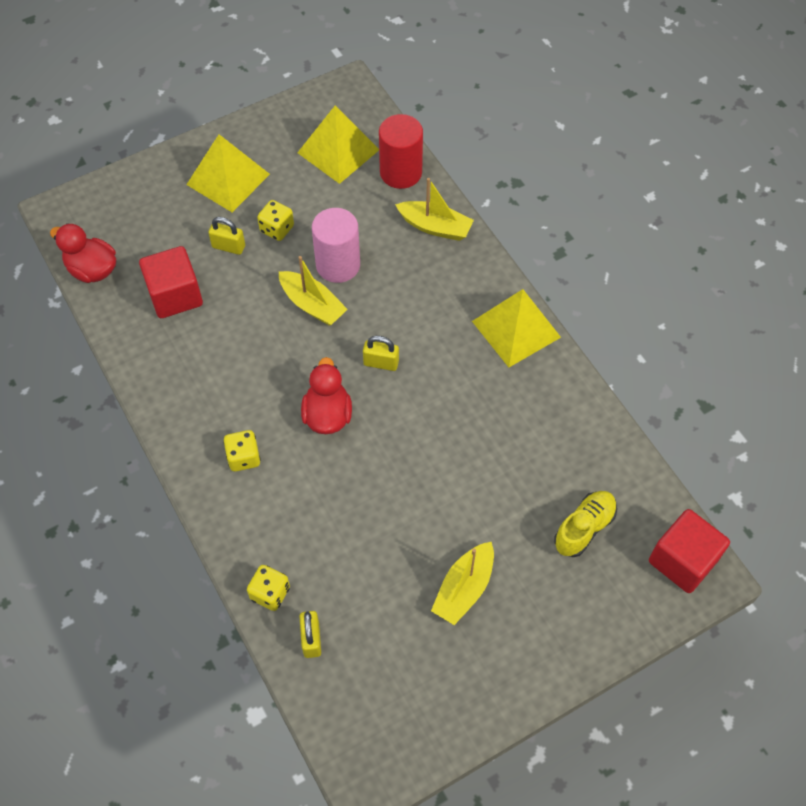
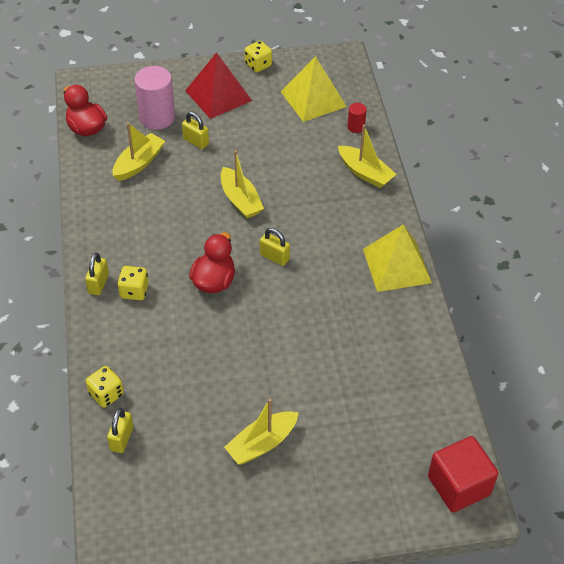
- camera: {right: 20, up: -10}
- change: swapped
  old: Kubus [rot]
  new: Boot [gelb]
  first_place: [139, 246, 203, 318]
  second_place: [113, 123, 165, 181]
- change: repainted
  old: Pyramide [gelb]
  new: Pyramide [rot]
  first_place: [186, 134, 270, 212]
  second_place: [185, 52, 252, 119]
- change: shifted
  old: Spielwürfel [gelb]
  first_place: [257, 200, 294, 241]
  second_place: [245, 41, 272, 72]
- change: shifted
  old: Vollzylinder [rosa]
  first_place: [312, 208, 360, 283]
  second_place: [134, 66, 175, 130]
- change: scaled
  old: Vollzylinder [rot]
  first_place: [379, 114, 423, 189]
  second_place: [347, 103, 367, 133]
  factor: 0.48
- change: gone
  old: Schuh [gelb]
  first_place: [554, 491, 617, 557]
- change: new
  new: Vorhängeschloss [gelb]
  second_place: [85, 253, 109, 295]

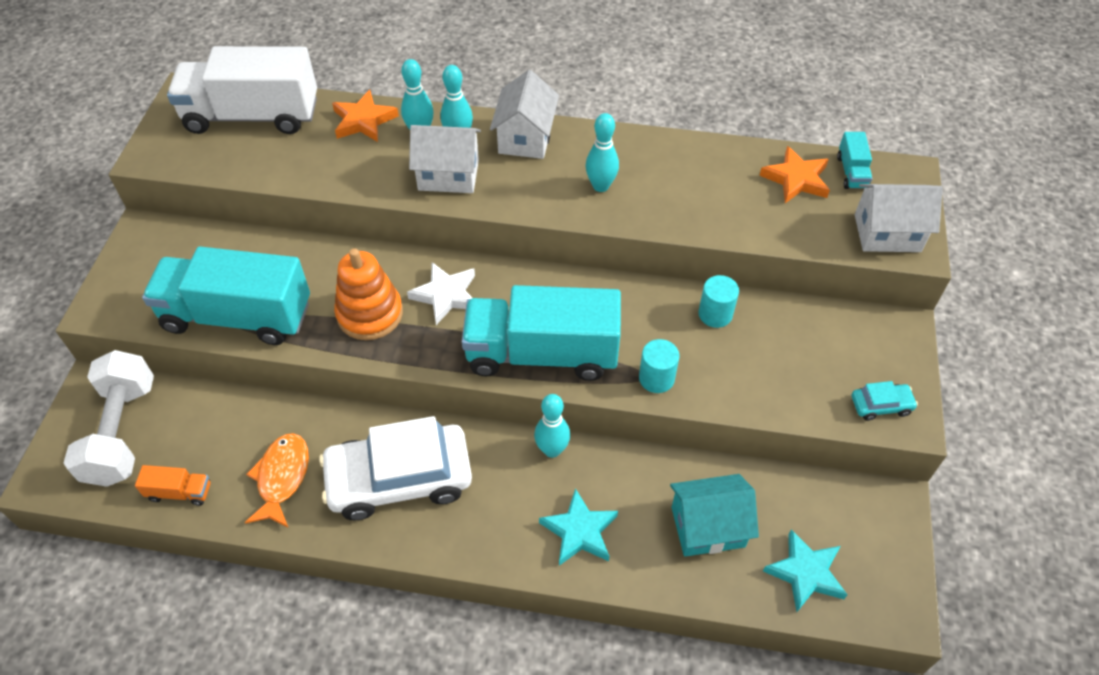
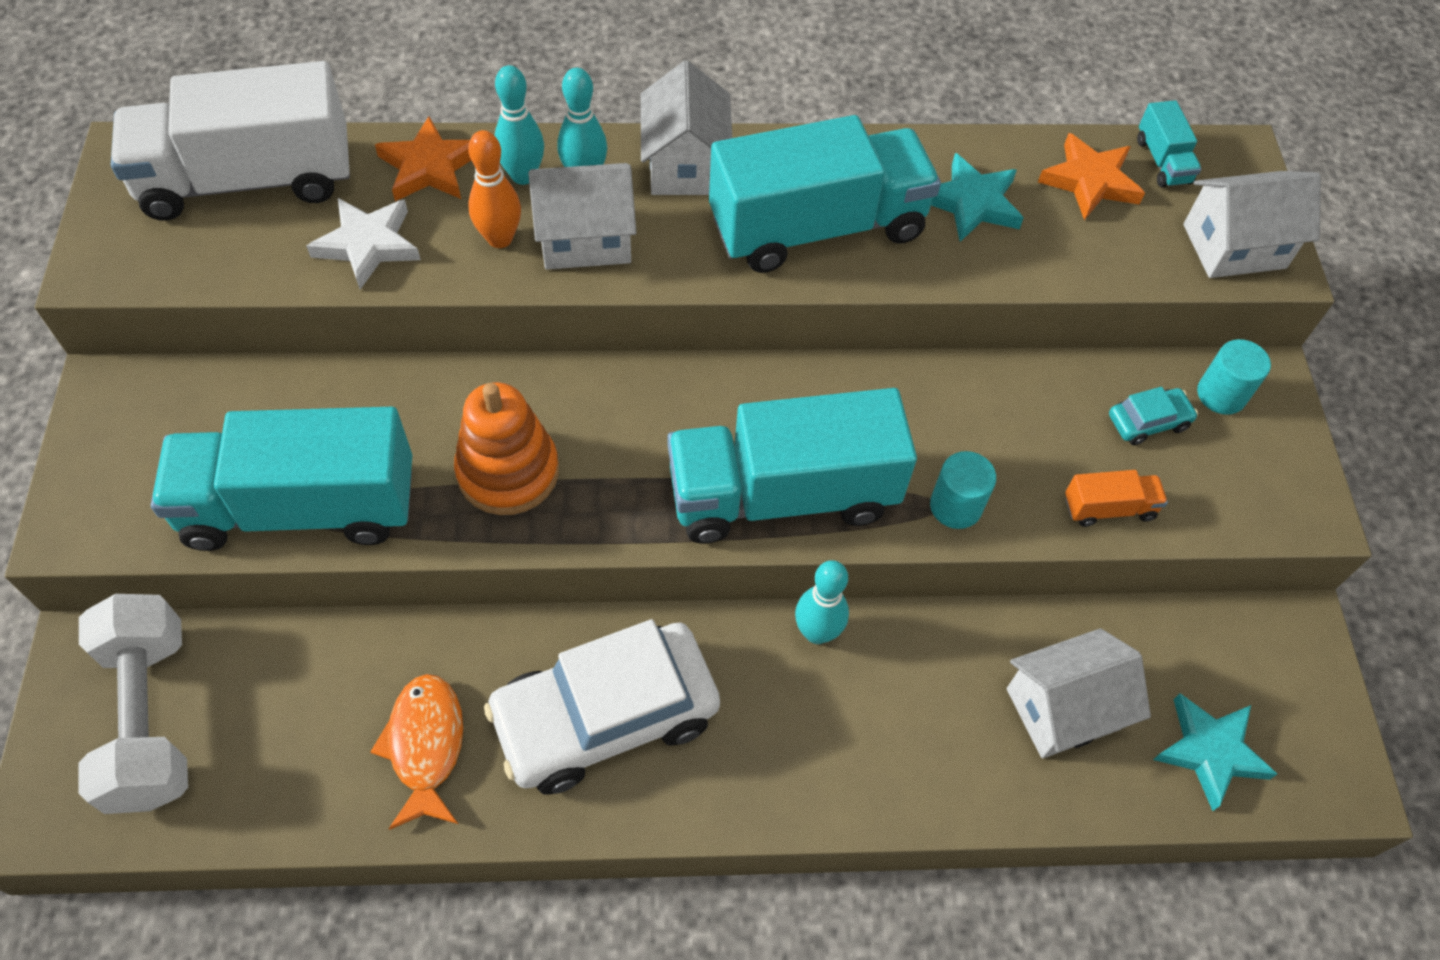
- camera: {right: -15, up: 5}
- change: shifted
  old: Lastwagen [orange]
  first_place: [135, 465, 210, 506]
  second_place: [1065, 470, 1168, 527]
- change: shifted
  old: Stern [weiß]
  first_place: [407, 262, 475, 325]
  second_place: [306, 198, 421, 289]
- change: shifted
  old: Stern [türkis]
  first_place: [539, 488, 618, 566]
  second_place: [931, 153, 1024, 242]
- change: swapped
  old: Bowlingkegel [türkis]
  new: Lastwagen [türkis]
  first_place: [586, 113, 619, 192]
  second_place: [709, 115, 941, 273]
- change: repainted
  old: Haus [türkis]
  new: Haus [weiß]
  first_place: [670, 474, 759, 557]
  second_place: [1007, 628, 1151, 758]
- change: shifted
  old: Vollzylinder [türkis]
  first_place: [698, 275, 739, 328]
  second_place: [1197, 339, 1271, 415]
- change: shifted
  old: Auto [türkis]
  first_place: [852, 381, 918, 421]
  second_place: [1109, 387, 1198, 445]
- change: new
  new: Bowlingkegel [orange]
  second_place: [468, 130, 521, 248]

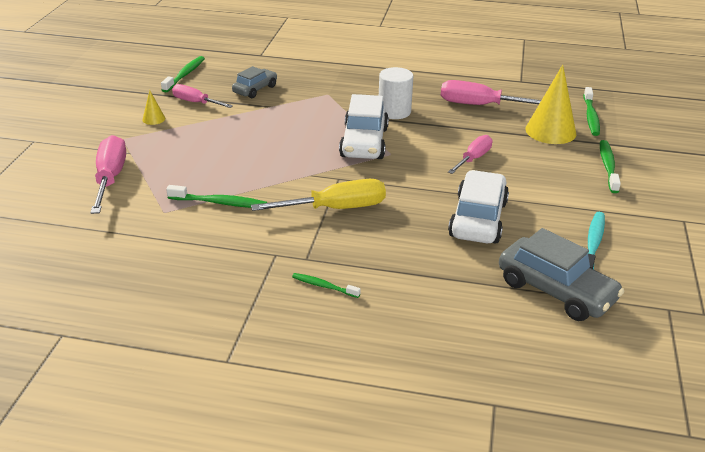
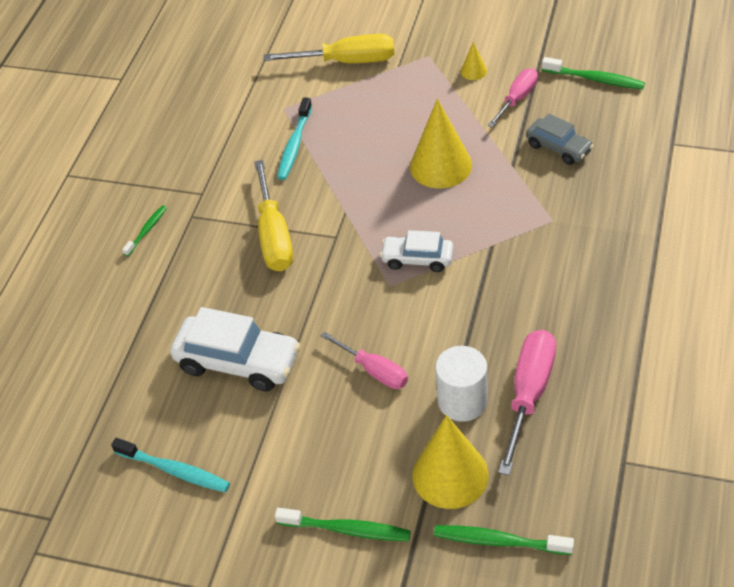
- camera: {right: 100, up: 15}
- change: repainted
  old: Schraubenzieher [rosa]
  new: Schraubenzieher [gelb]
  first_place: [90, 135, 126, 214]
  second_place: [264, 34, 394, 63]
- change: repainted
  old: Zahnbürste [grün]
  new: Zahnbürste [türkis]
  first_place: [166, 185, 267, 208]
  second_place: [277, 97, 312, 180]
- change: scaled
  old: Auto [weiß]
  first_place: [339, 94, 389, 159]
  second_place: [380, 230, 453, 272]
  factor: 0.6
- change: shifted
  old: Vollzylinder [weiß]
  first_place: [379, 67, 413, 119]
  second_place: [435, 346, 488, 422]
- change: gone
  old: Auto [grau]
  first_place: [499, 228, 624, 321]
- change: new
  new: Kegel [gelb]
  second_place: [410, 99, 472, 188]

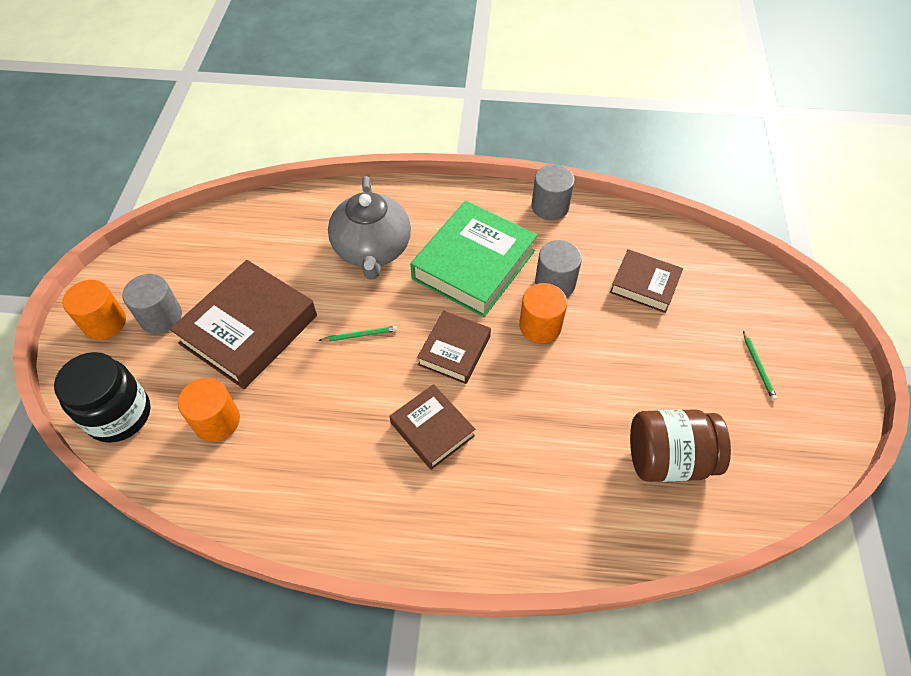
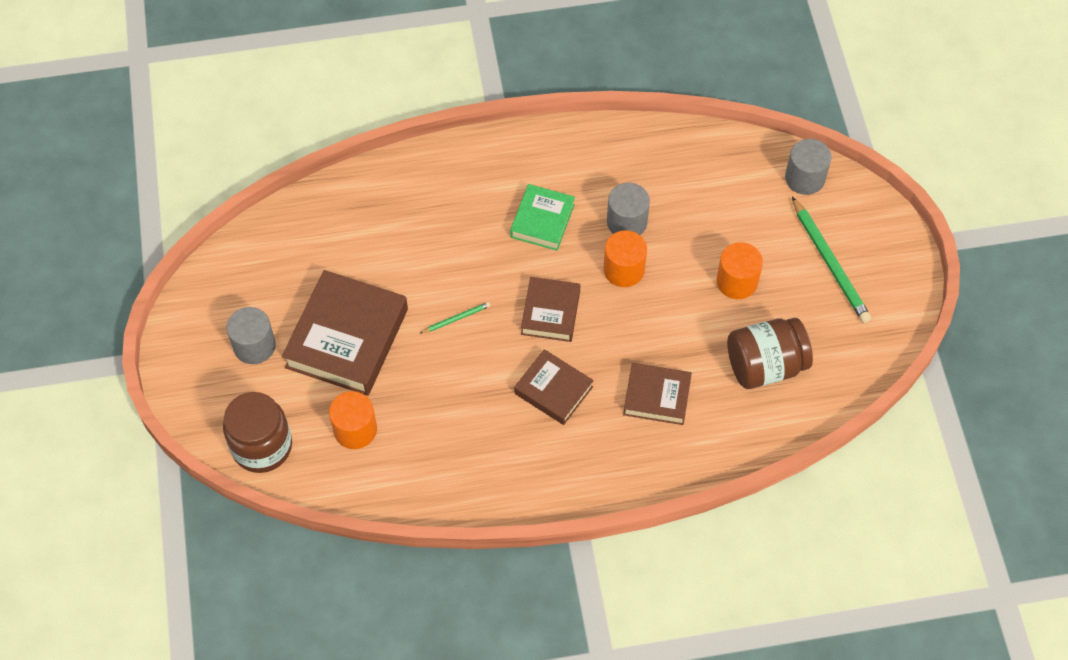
- camera: {right: -15, up: 5}
- change: repainted
  old: Einmachglas [schwarz]
  new: Einmachglas [braun]
  first_place: [54, 352, 151, 443]
  second_place: [223, 392, 292, 473]
- change: shifted
  old: Vollzylinder [orange]
  first_place: [63, 280, 126, 340]
  second_place: [716, 242, 763, 299]
- change: gone
  old: Teekanne [grau]
  first_place: [328, 176, 411, 280]
- change: scaled
  old: Buch [grün]
  first_place: [410, 201, 537, 317]
  second_place: [510, 184, 575, 251]
  factor: 0.57
- change: shifted
  old: Vollzylinder [grau]
  first_place: [531, 165, 575, 220]
  second_place: [785, 139, 831, 195]
- change: shifted
  old: Buch [braun]
  first_place: [610, 249, 683, 313]
  second_place: [623, 363, 692, 425]
- change: scaled
  old: Bleistift [grün]
  first_place: [743, 331, 777, 400]
  second_place: [792, 197, 871, 323]
  factor: 2.07

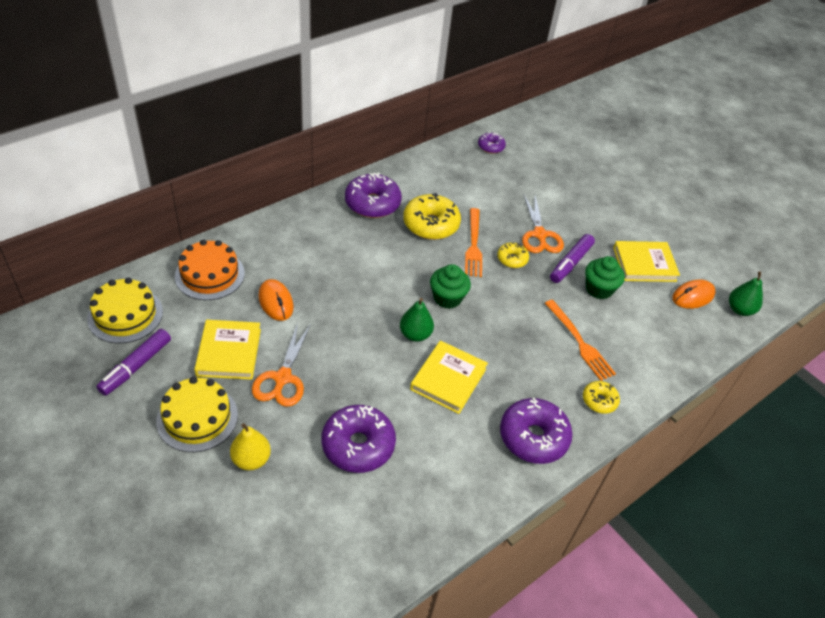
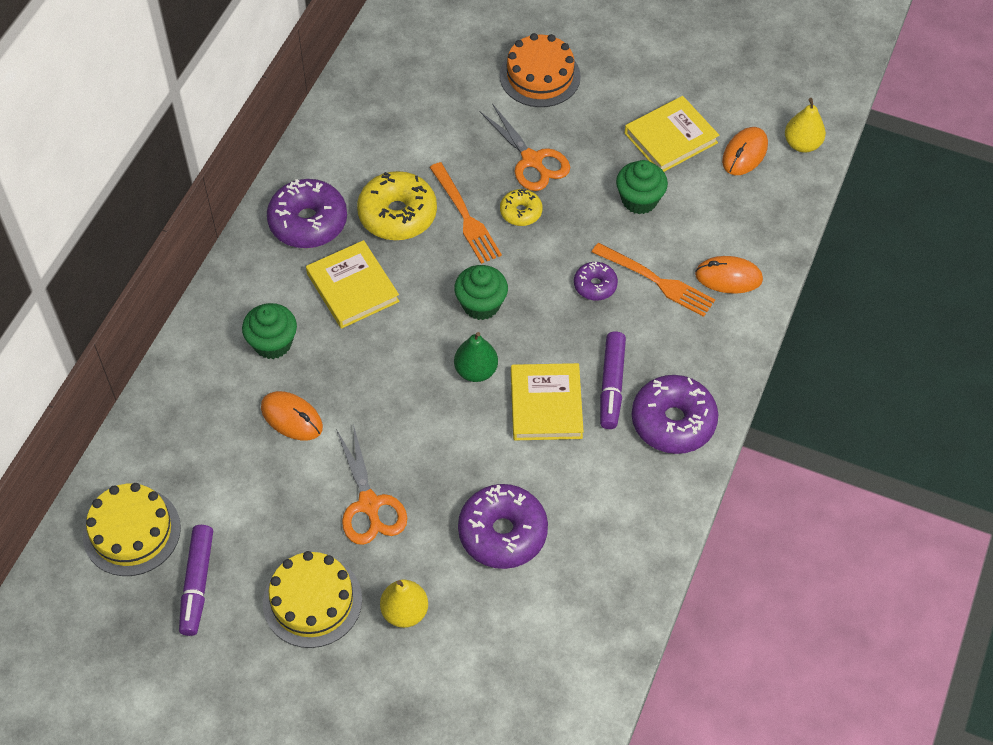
- camera: {right: -25, up: 10}
- change: shifted
  old: Kuchen [orange]
  first_place: [175, 239, 245, 300]
  second_place: [500, 33, 581, 107]
- change: shifted
  old: Buch [gelb]
  first_place: [194, 320, 261, 380]
  second_place: [306, 240, 400, 329]
- change: shifted
  old: Donut [lila]
  first_place: [478, 132, 506, 154]
  second_place: [574, 261, 618, 300]
- change: shifted
  old: Filzstift [lila]
  first_place: [550, 234, 595, 283]
  second_place: [600, 332, 626, 429]
- change: gone
  old: Donut [gelb]
  first_place: [583, 381, 620, 414]
- change: repainted
  old: Birne [grün]
  new: Birne [gelb]
  first_place: [729, 271, 763, 316]
  second_place: [785, 98, 826, 153]
- change: new
  new: Muffin [grün]
  second_place: [242, 303, 297, 359]
- change: new
  new: Computermaus [orange]
  second_place: [695, 256, 763, 294]

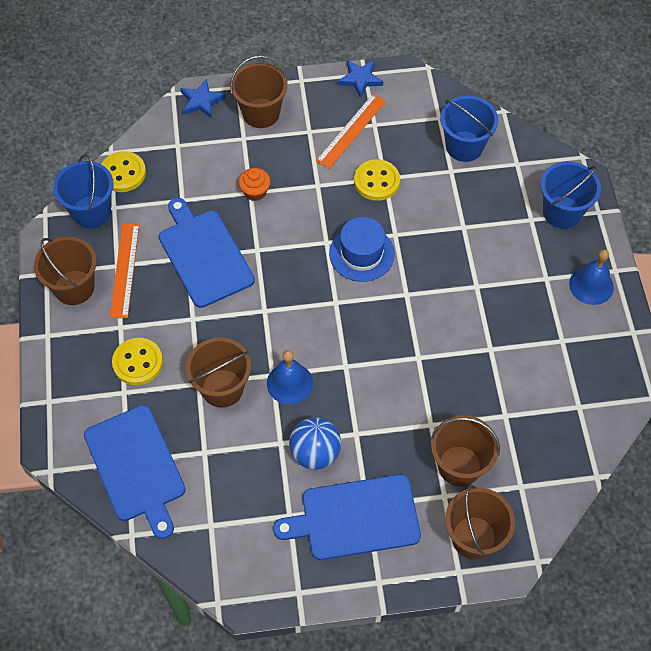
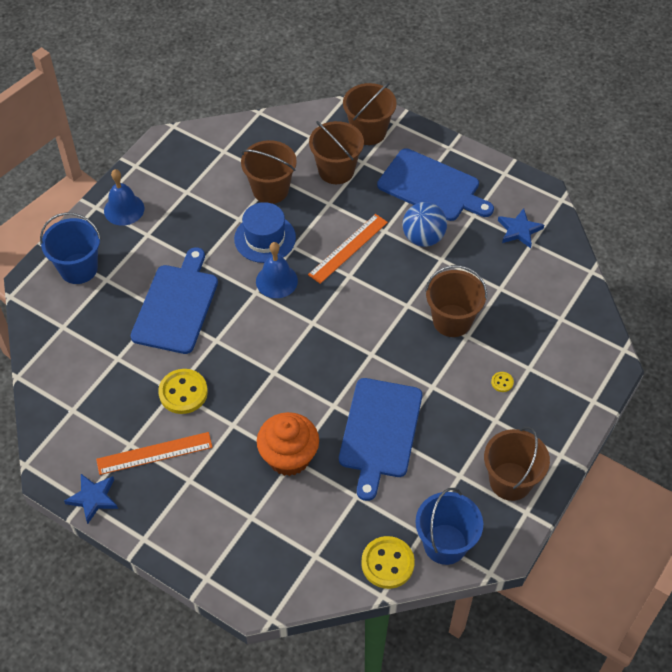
- camera: {right: -140, up: -5}
- change: shifted
  old: Schneidebrett [blau]
  first_place: [84, 405, 186, 539]
  second_place: [131, 247, 218, 354]
- change: shifted
  old: Lineal [orange]
  first_place: [110, 224, 139, 318]
  second_place: [308, 214, 388, 284]
- change: scaled
  old: Knopf [gelb]
  first_place: [112, 338, 163, 385]
  second_place: [491, 372, 514, 392]
  factor: 0.46
- change: shifted
  old: Stern [blau]
  first_place: [180, 79, 226, 118]
  second_place: [498, 208, 544, 248]
- change: shifted
  old: Eimer [braun]
  first_place: [230, 55, 288, 128]
  second_place: [241, 140, 297, 204]
- change: scaled
  old: Muffin [orange]
  first_place: [239, 168, 271, 201]
  second_place: [257, 412, 319, 476]
  factor: 1.77
- change: shifted
  old: Glocke [blau]
  first_place: [267, 350, 313, 404]
  second_place: [256, 242, 298, 298]
- change: shifted
  old: Hut [blau]
  first_place: [329, 217, 395, 282]
  second_place: [234, 202, 296, 263]
- change: gone
  old: Eimer [blau]
  first_place: [440, 96, 498, 162]

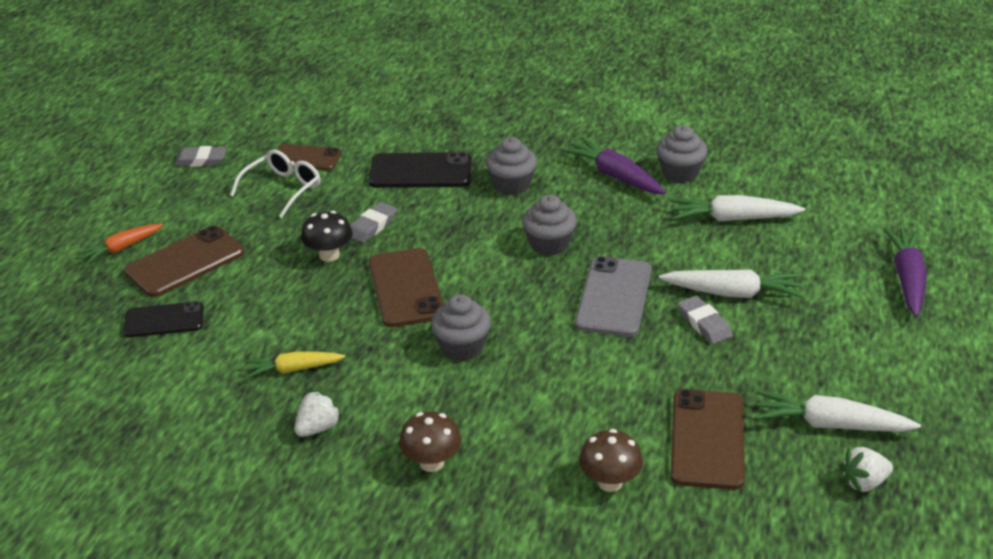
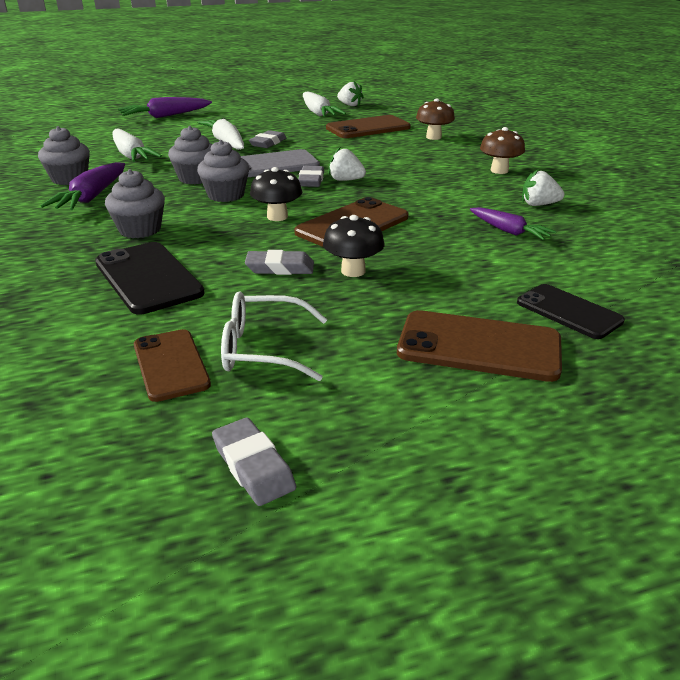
- camera: {right: -125, up: -5}
- change: gone
  old: Karotte [orange]
  first_place: [78, 224, 163, 264]
- change: repainted
  old: Karotte [gelb]
  new: Karotte [lila]
  first_place: [245, 352, 345, 378]
  second_place: [470, 207, 557, 240]
- change: shifted
  old: Muffin [grau]
  first_place: [431, 294, 491, 361]
  second_place: [168, 126, 212, 184]
- change: new
  new: Pilz [schwarz]
  second_place: [250, 167, 302, 221]
- change: new
  new: Radiergummi [grau]
  second_place: [298, 166, 324, 187]
- change: new
  new: Erdbeere [weiß]
  second_place: [328, 147, 366, 181]

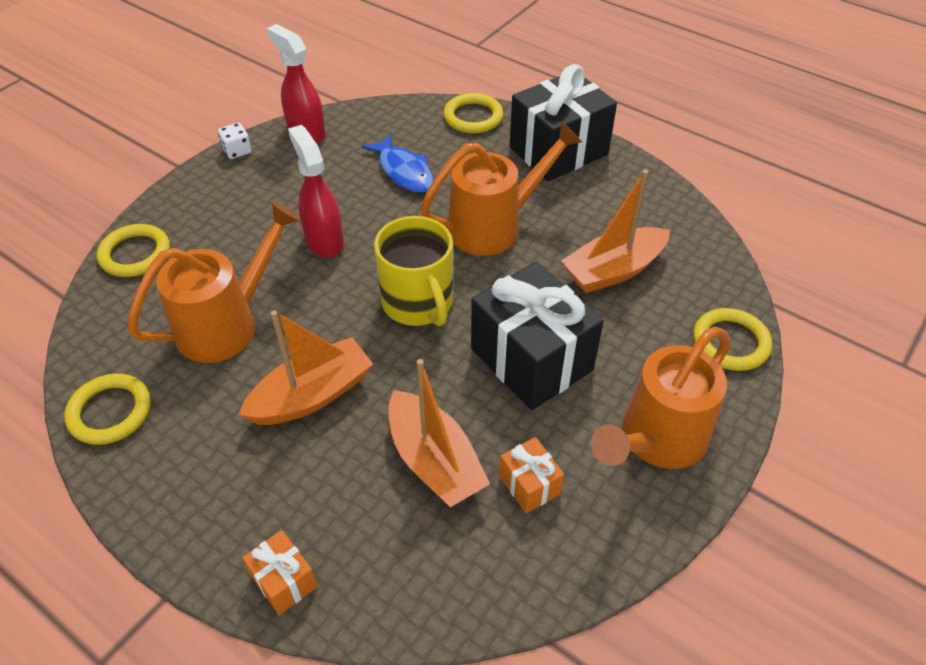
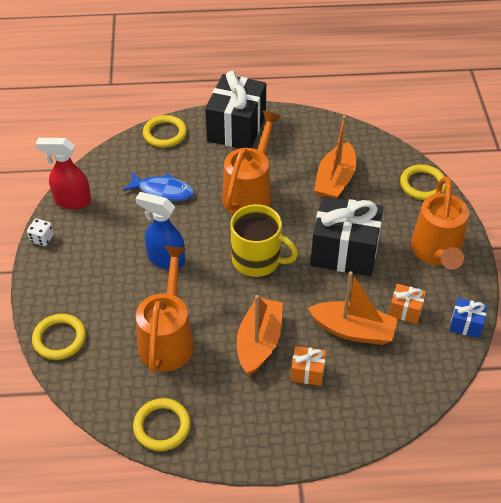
- camera: {right: -40, up: 0}
- change: shifted
  old: Geschenk [orange]
  first_place: [242, 530, 318, 615]
  second_place: [291, 346, 326, 386]
- change: repainted
  old: Sprühflasche [rot]
  new: Sprühflasche [blau]
  first_place: [288, 125, 344, 258]
  second_place: [135, 192, 185, 269]
- change: new
  new: Geschenk [blau]
  second_place: [449, 298, 487, 338]

